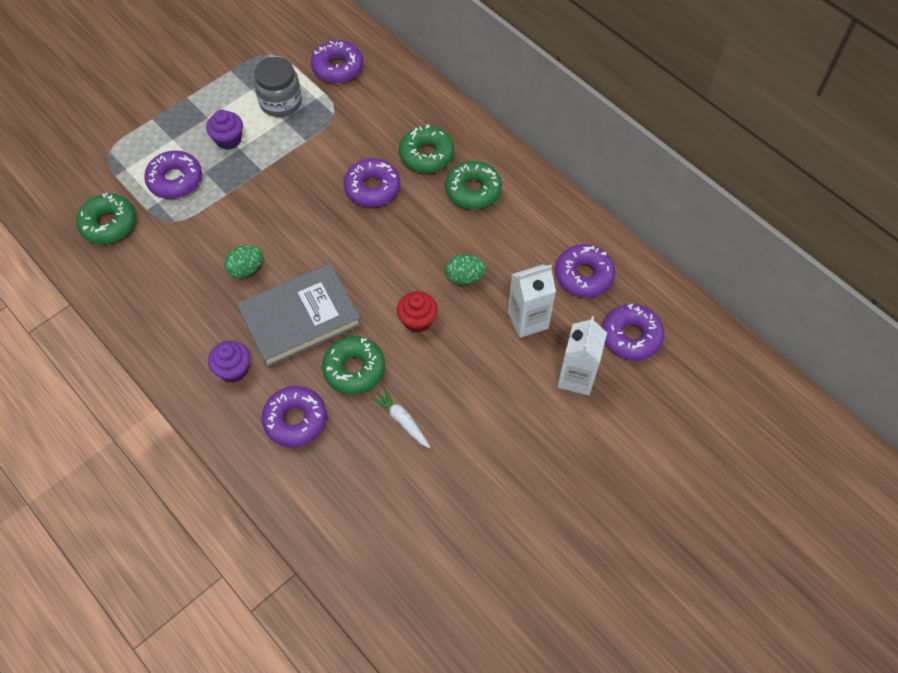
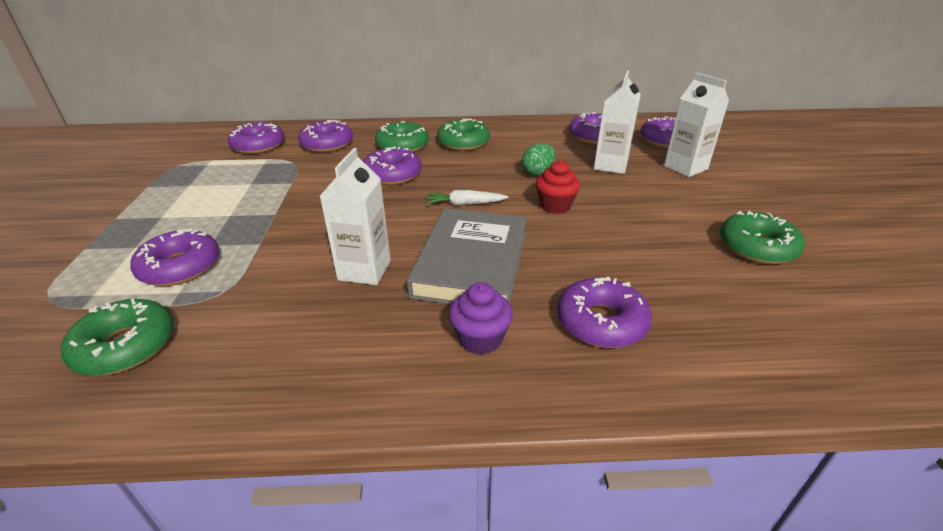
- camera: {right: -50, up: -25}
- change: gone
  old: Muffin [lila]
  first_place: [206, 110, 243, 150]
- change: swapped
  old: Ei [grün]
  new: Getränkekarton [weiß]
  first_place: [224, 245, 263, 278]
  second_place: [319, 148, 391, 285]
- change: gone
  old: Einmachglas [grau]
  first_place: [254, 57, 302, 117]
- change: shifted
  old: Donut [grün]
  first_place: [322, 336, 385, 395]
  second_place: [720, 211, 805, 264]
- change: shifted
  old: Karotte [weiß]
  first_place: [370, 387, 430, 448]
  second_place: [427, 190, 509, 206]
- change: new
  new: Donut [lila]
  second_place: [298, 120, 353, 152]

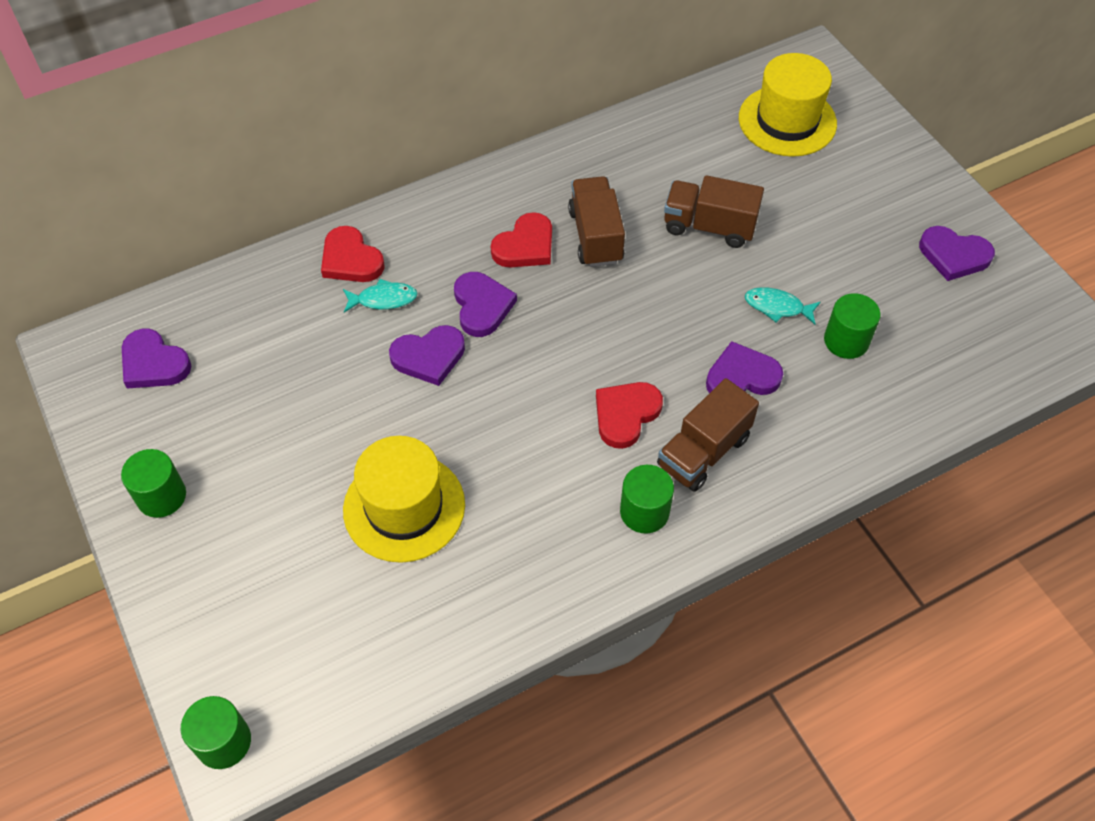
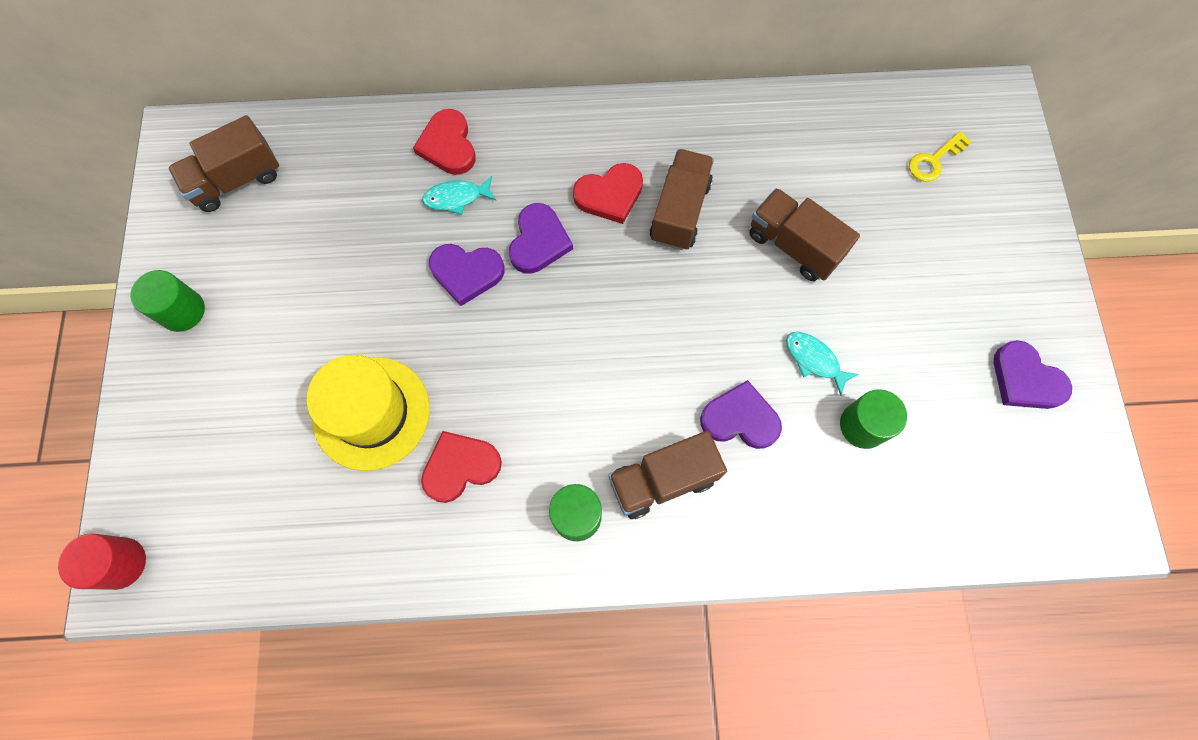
- camera: {right: 25, up: 15}
- change: swapped
  old: Herz [lila]
  new: Lastwagen [braun]
  first_place: [122, 329, 192, 389]
  second_place: [168, 115, 279, 212]
- change: repainted
  old: Vollzylinder [grün]
  new: Vollzylinder [rot]
  first_place: [181, 696, 251, 769]
  second_place: [58, 533, 146, 590]
- change: rotated
  old: Fisch [türkis]
  first_place: [343, 279, 418, 313]
  second_place: [422, 176, 496, 215]
  degrees: 150
- change: shifted
  old: Herz [rot]
  first_place: [596, 382, 663, 449]
  second_place: [421, 431, 502, 503]
- change: swapped
  old: Hut [gelb]
  new: Schlüssel [gelb]
  first_place: [739, 53, 837, 157]
  second_place: [909, 131, 971, 182]

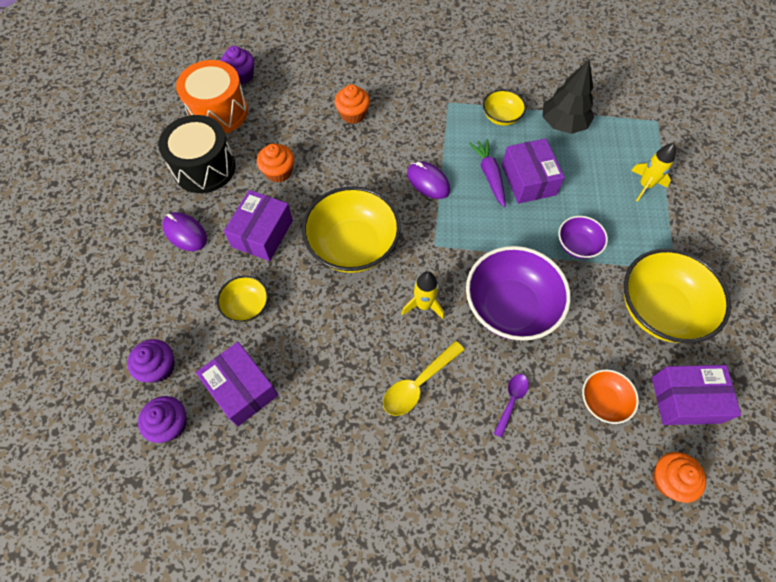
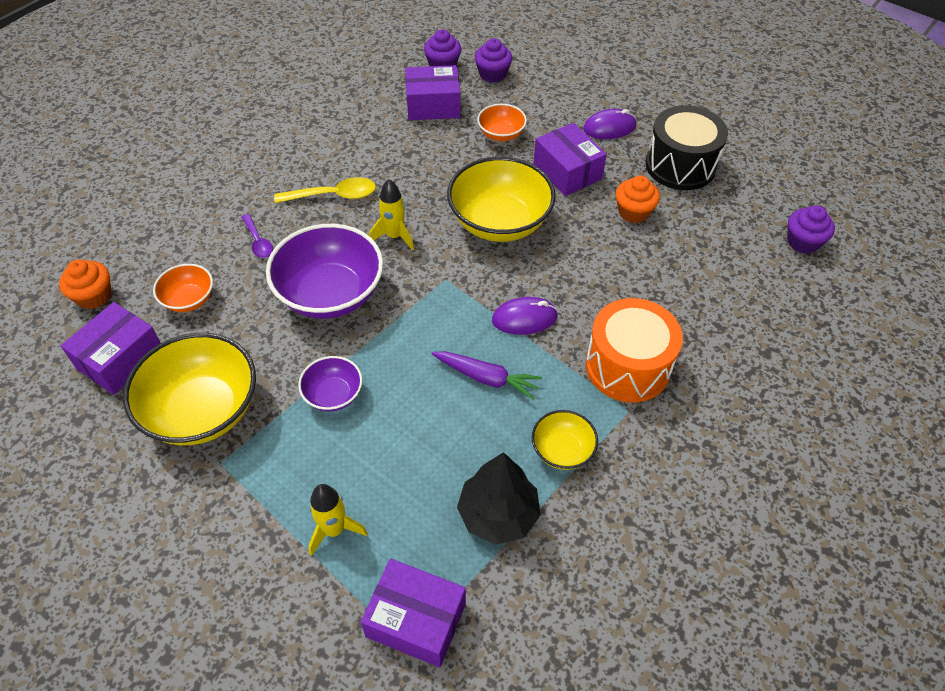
- camera: {right: 125, up: -10}
- change: shifted
  old: Trommel [orange]
  first_place: [176, 60, 248, 134]
  second_place: [586, 298, 683, 402]
- change: repainted
  old: Schüssel [gelb]
  new: Schüssel [orange]
  first_place: [217, 276, 269, 323]
  second_place: [477, 104, 527, 141]
- change: gone
  old: Muffin [orange]
  first_place: [335, 84, 370, 124]
- change: rotated
  old: Löffel [gelb]
  first_place: [383, 341, 465, 416]
  second_place: [274, 177, 376, 203]
  degrees: 90
- change: shifted
  old: Schachtel [lila]
  first_place: [502, 138, 565, 204]
  second_place: [361, 558, 466, 667]

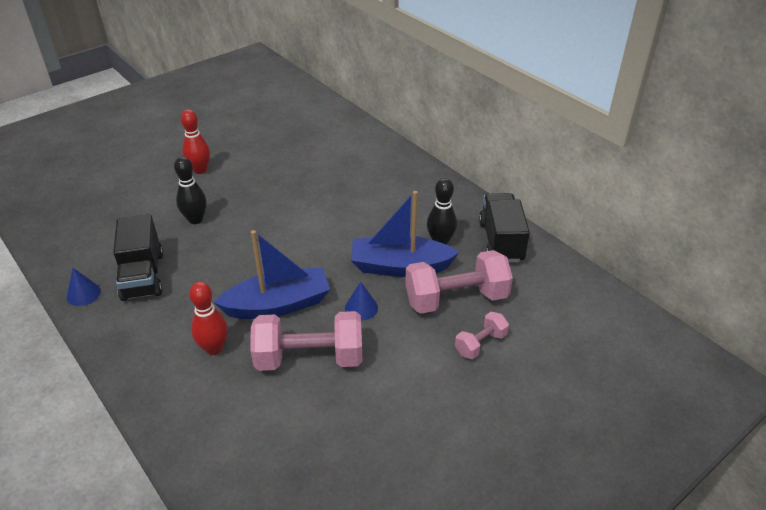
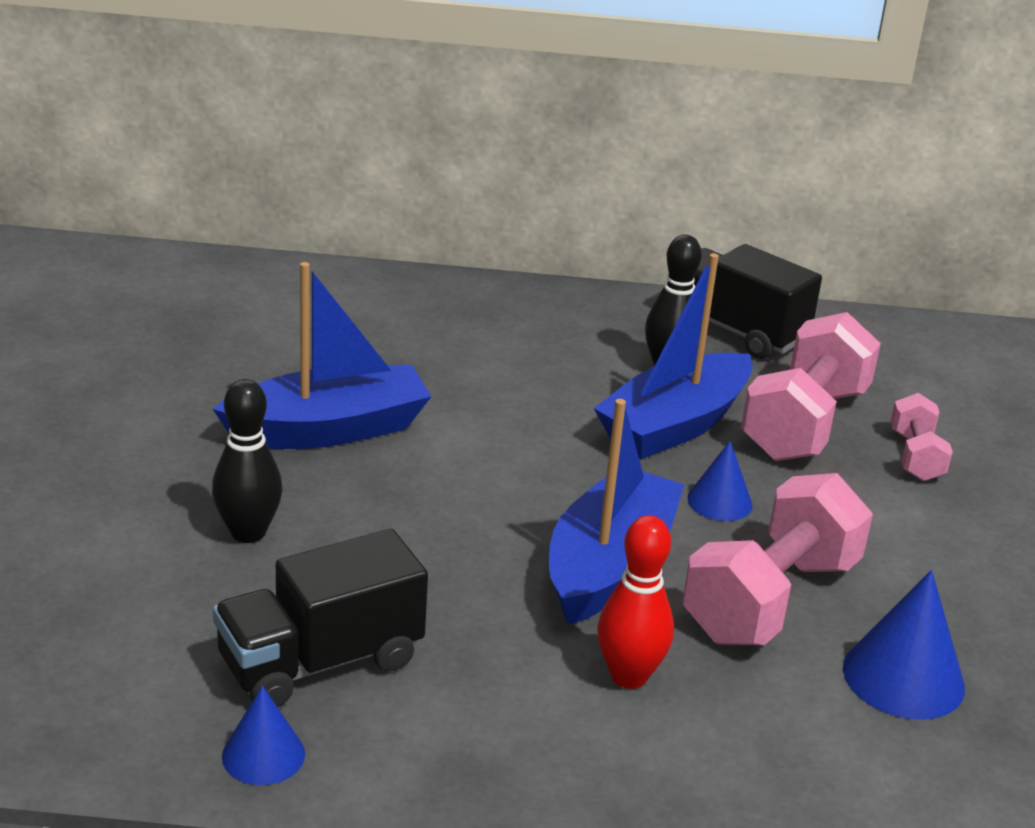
- camera: {right: -50, up: -10}
- change: rotated
  old: Lastwagen [schwarz]
  first_place: [113, 214, 163, 301]
  second_place: [213, 529, 428, 707]
  degrees: 120
- change: gone
  old: Bowlingkegel [rot]
  first_place: [181, 109, 210, 174]
- change: new
  new: Boot [blau]
  second_place: [213, 262, 432, 449]
- change: new
  new: Kegel [blau]
  second_place: [843, 570, 965, 720]

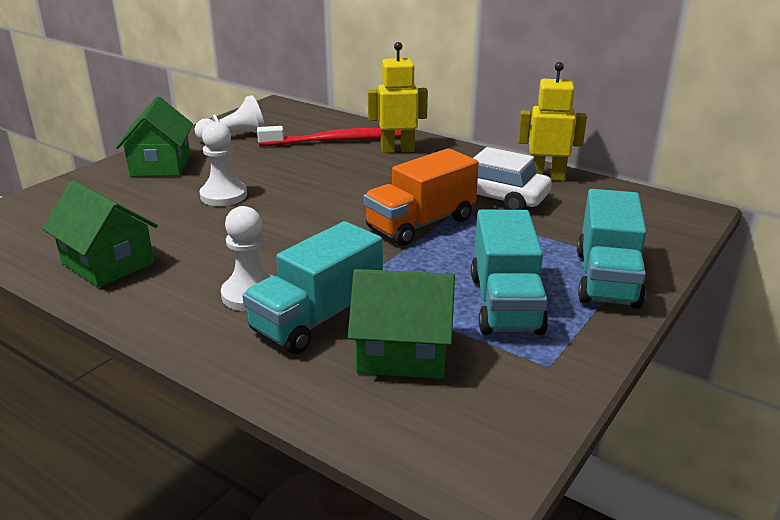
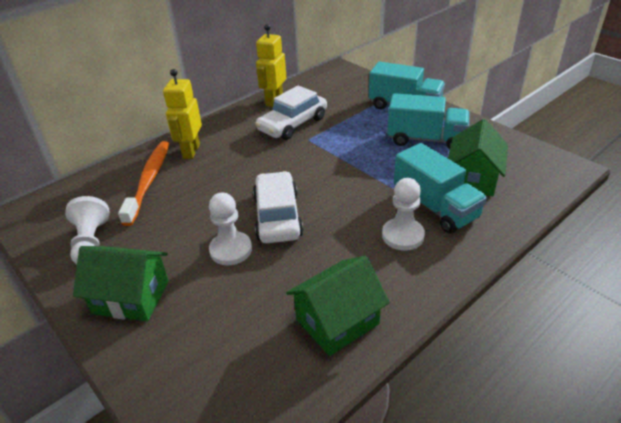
- camera: {right: -75, up: 10}
- change: repainted
  old: Zahnbürste [rot]
  new: Zahnbürste [orange]
  first_place: [257, 126, 401, 146]
  second_place: [118, 141, 169, 226]
- change: gone
  old: Lastwagen [orange]
  first_place: [364, 148, 479, 246]
- change: new
  new: Auto [weiß]
  second_place: [253, 171, 303, 243]

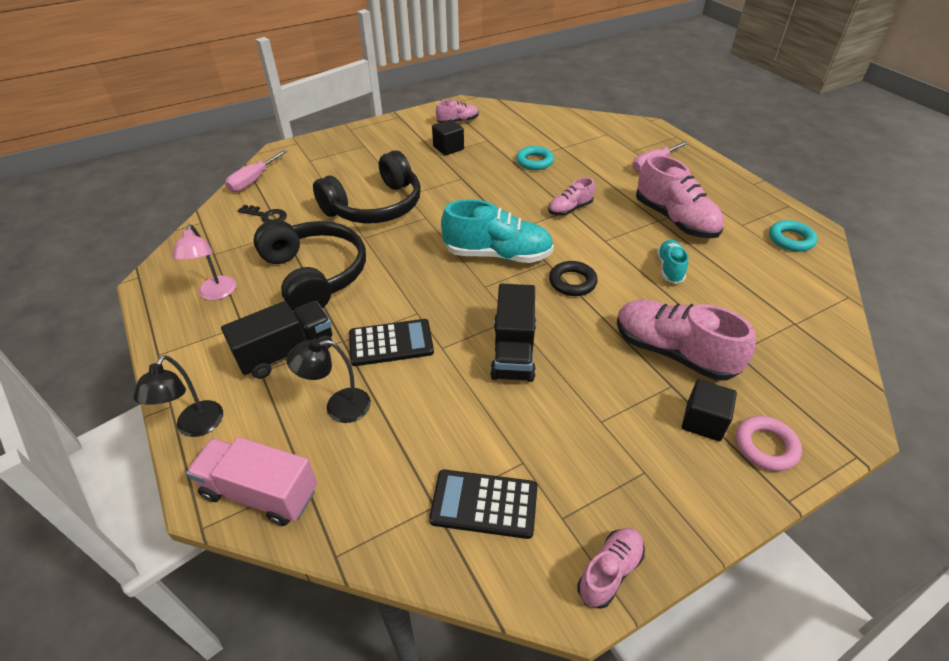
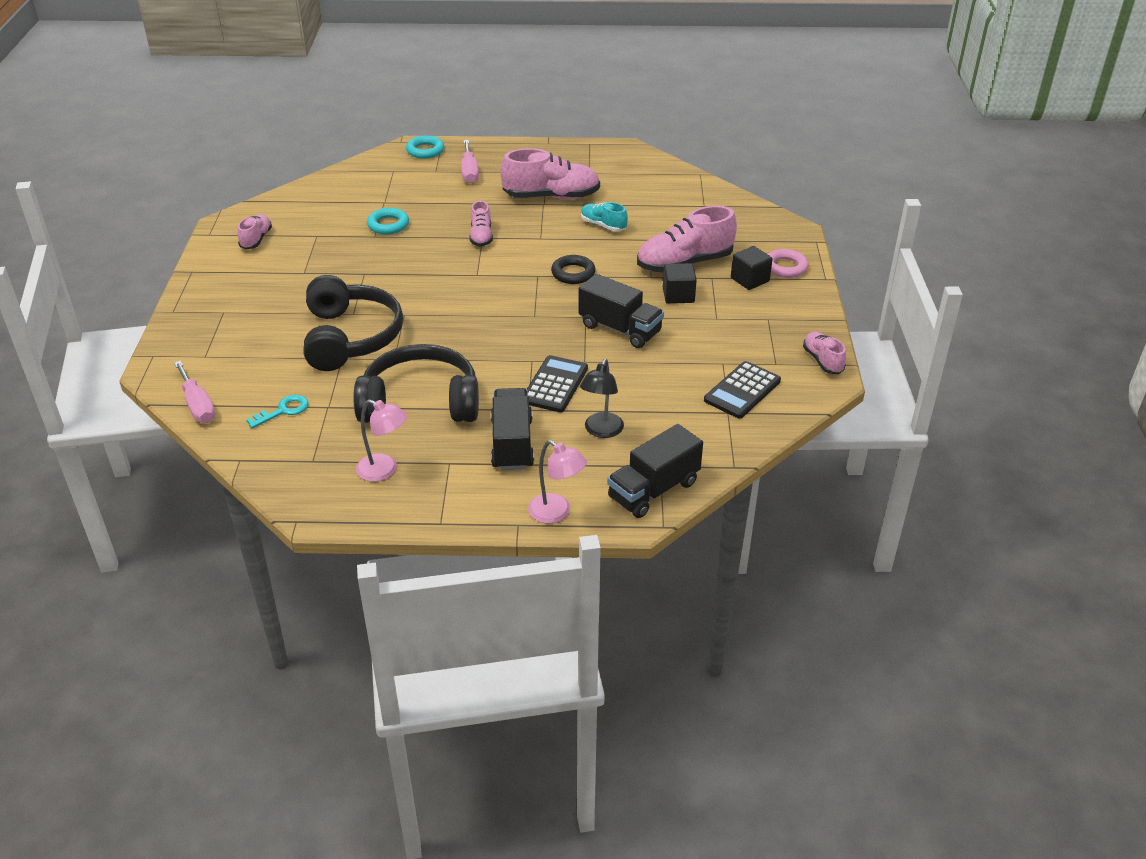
- camera: {right: -60, up: -5}
- change: repainted
  old: Lampe [schwarz]
  new: Lampe [rosa]
  first_place: [133, 355, 223, 437]
  second_place: [528, 440, 587, 523]
- change: repainted
  old: Lastwagen [rosa]
  new: Lastwagen [schwarz]
  first_place: [186, 437, 317, 526]
  second_place: [607, 424, 703, 518]
- change: repainted
  old: Schlüssel [schwarz]
  new: Schlüssel [türkis]
  first_place: [238, 205, 287, 223]
  second_place: [246, 395, 308, 428]
- change: shifted
  old: Kubus [schwarz]
  first_place: [432, 119, 464, 156]
  second_place: [663, 263, 697, 304]
- change: gone
  old: Schuh [türkis]
  first_place: [441, 199, 554, 263]
- change: shifted
  old: Ring [türkis]
  first_place: [769, 220, 817, 252]
  second_place: [406, 135, 444, 159]

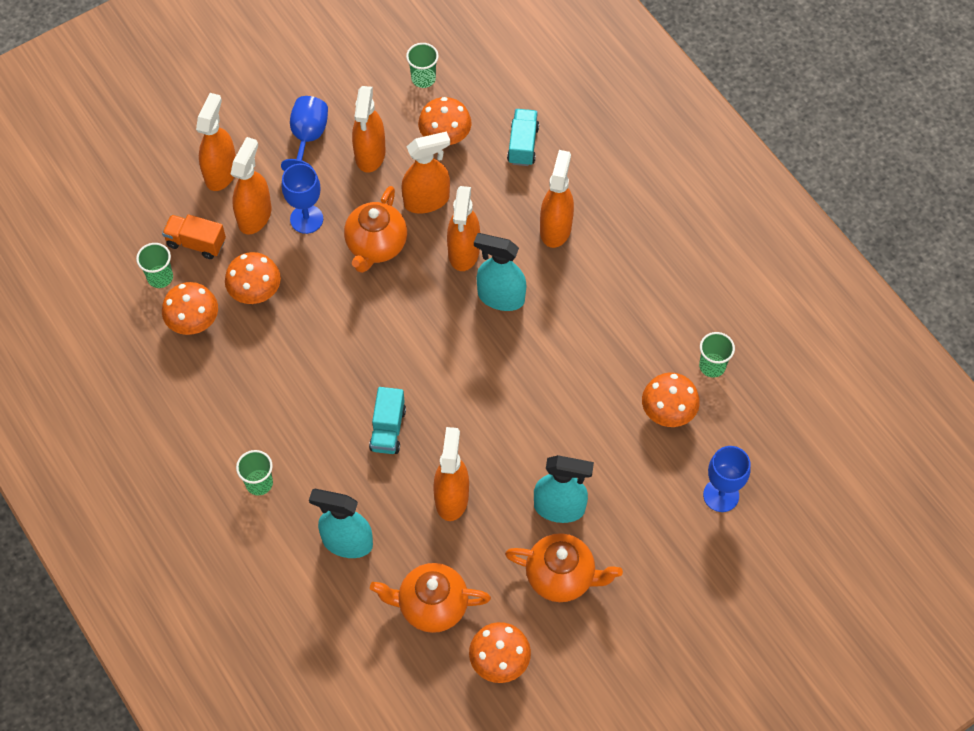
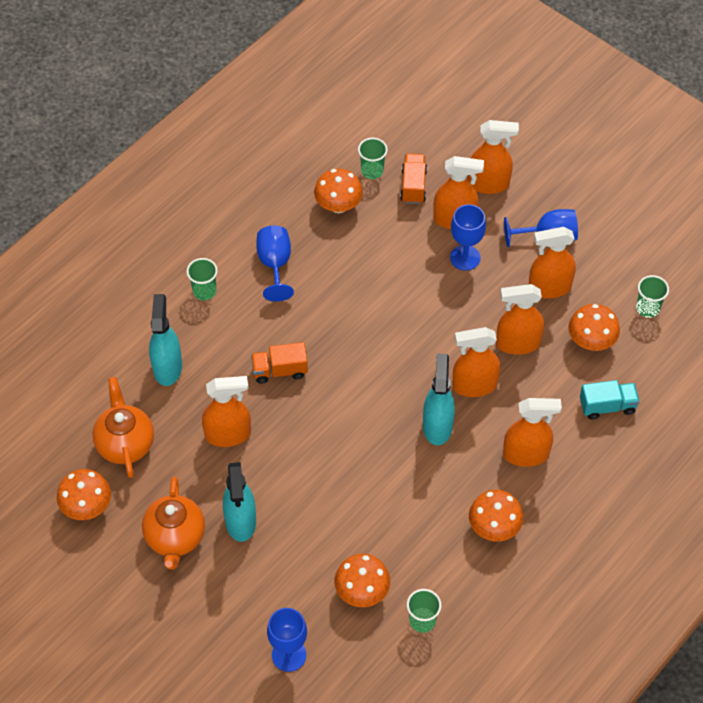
- camera: {right: 75, up: -5}
- change: shifted
  old: Pilz [orange]
  first_place: [225, 252, 281, 304]
  second_place: [469, 490, 523, 541]
- change: gone
  old: Teekanne [orange]
  first_place: [344, 186, 407, 273]
- change: repainted
  old: Lastwagen [türkis]
  new: Lastwagen [orange]
  first_place: [369, 387, 406, 454]
  second_place: [251, 342, 308, 384]
- change: rotated
  old: Sprühflasche [orange]
  first_place: [401, 131, 450, 214]
  second_place: [496, 284, 544, 355]
  degrees: 120
- change: new
  new: Kelch [blau]
  second_place: [256, 225, 294, 302]

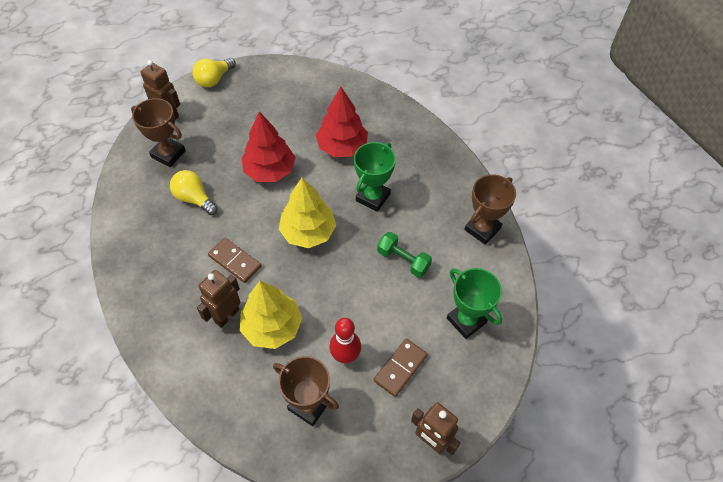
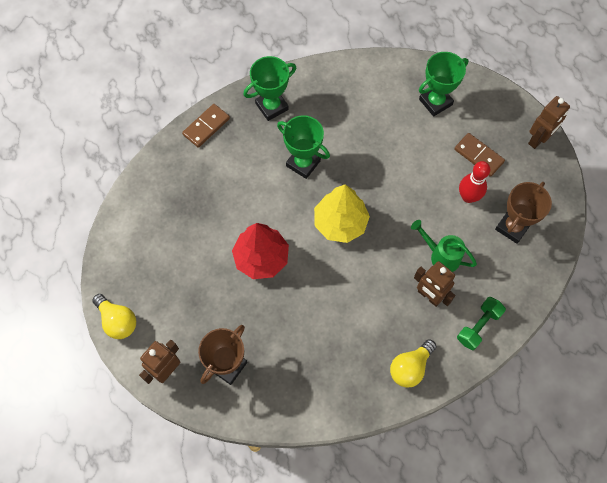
- camera: {right: -85, up: 10}
- change: shifted
  old: Glühbirne [gelb]
  first_place: [170, 170, 218, 215]
  second_place: [390, 339, 437, 388]
- change: shifted
  old: Dominostein [braun]
  first_place: [208, 238, 262, 283]
  second_place: [182, 104, 230, 148]
- change: swapped
  old: Baum [gelb]
  new: Gießkanne [grün]
  first_place: [240, 281, 302, 349]
  second_place: [411, 220, 477, 272]
- change: gone
  old: Baum [rot]
  first_place: [316, 87, 368, 157]
- change: shifted
  old: Hantel [grün]
  first_place: [377, 232, 432, 278]
  second_place: [457, 297, 506, 350]
- change: gone
  old: Pokal [braun]
  first_place: [464, 174, 516, 245]
- change: new
  new: Pokal [grün]
  second_place: [243, 56, 296, 121]

